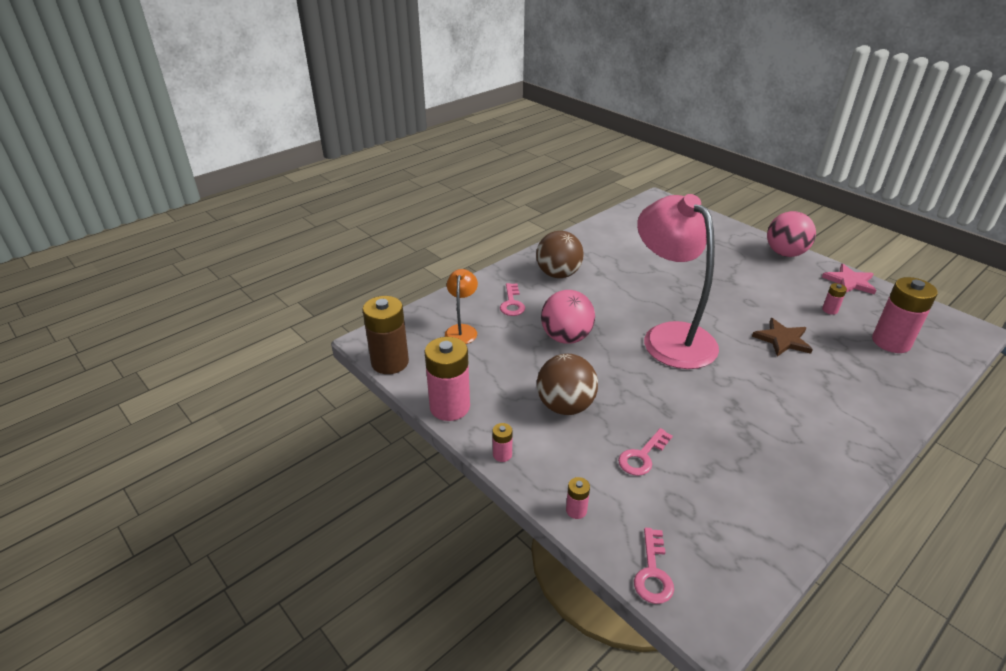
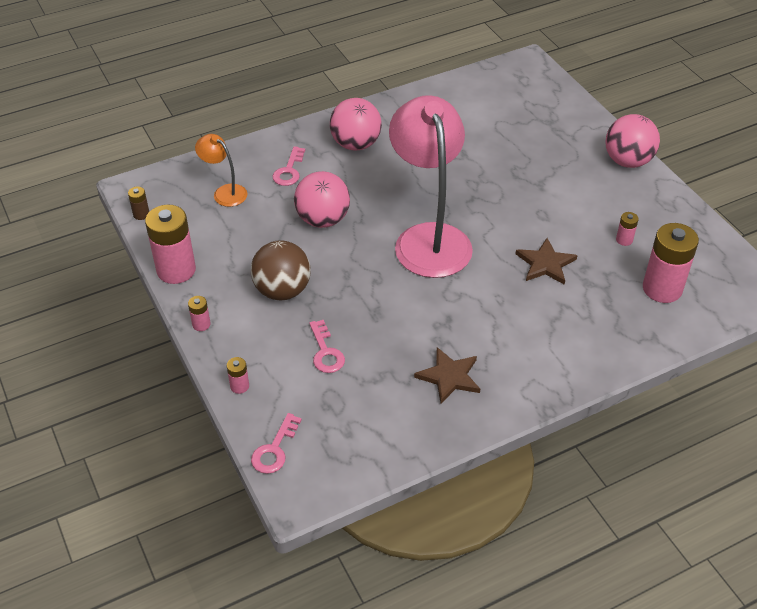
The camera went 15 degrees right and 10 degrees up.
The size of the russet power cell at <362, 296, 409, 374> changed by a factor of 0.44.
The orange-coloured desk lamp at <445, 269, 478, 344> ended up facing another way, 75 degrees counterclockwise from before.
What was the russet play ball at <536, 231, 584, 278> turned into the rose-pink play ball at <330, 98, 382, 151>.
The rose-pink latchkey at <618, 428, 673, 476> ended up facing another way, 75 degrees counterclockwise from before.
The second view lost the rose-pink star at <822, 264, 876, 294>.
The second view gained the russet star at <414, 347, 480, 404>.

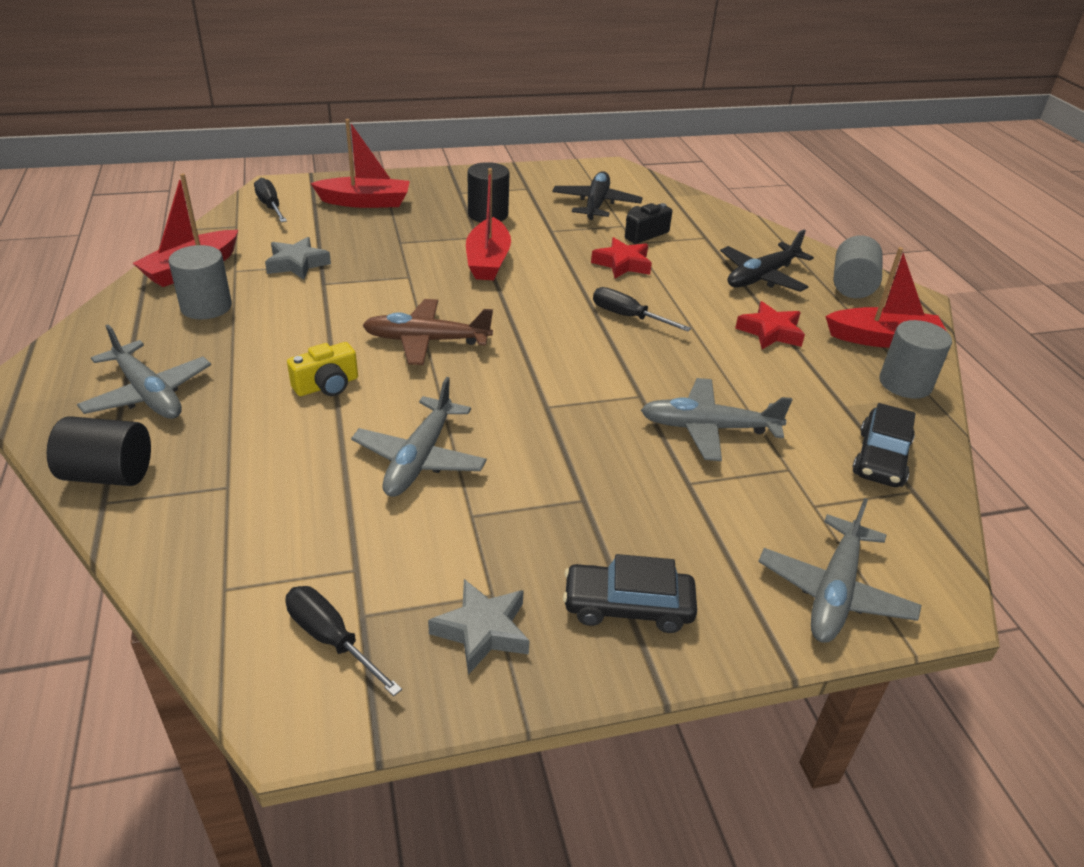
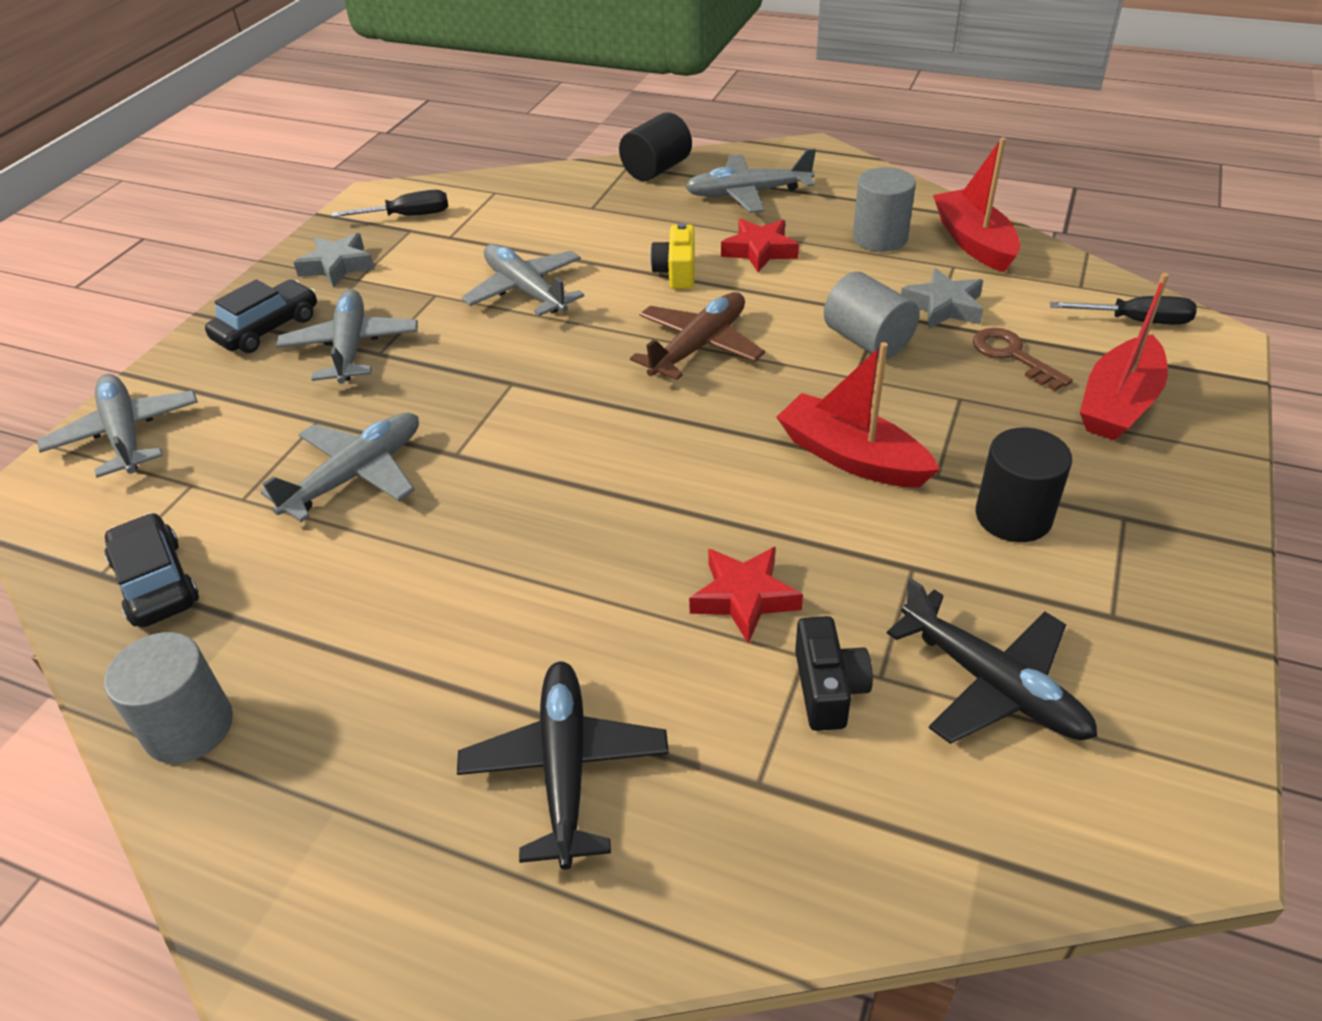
The camera went 130 degrees right and 5 degrees up.
The second view lost the ebony hand screwdriver at <593, 287, 691, 332>.
The scarlet star ended up elsewhere, having gone from <735, 301, 805, 349> to <721, 219, 799, 272>.
The second view lost the scarlet sailboat at <825, 247, 947, 348>.
The grey solid cylinder ended up elsewhere, having gone from <834, 235, 883, 298> to <824, 272, 919, 359>.
The second view gained the grey plane at <276, 289, 418, 384>.
The second view gained the russet latchkey at <973, 328, 1073, 391>.

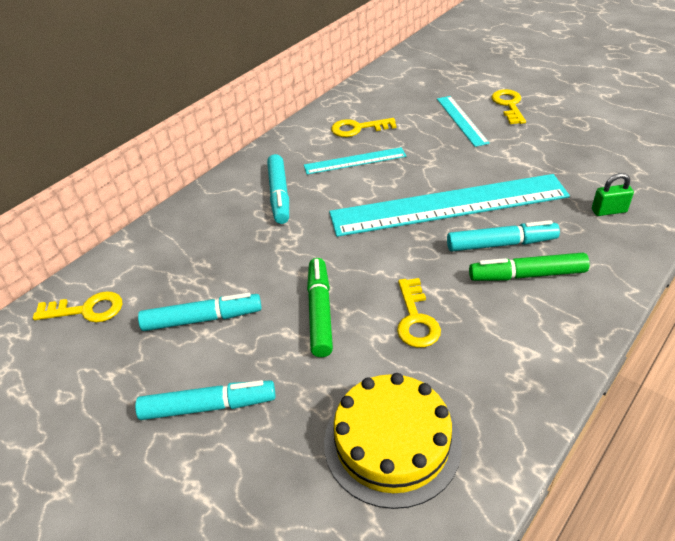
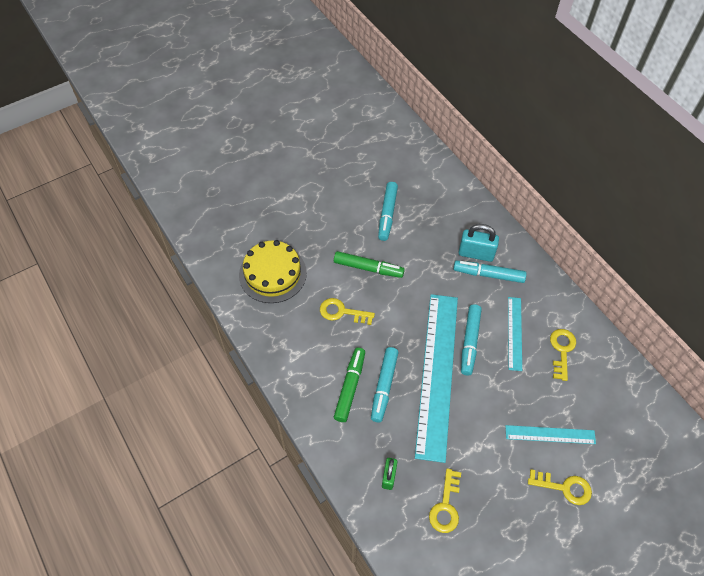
The camera went 105 degrees right and 15 degrees up.
The yellow latchkey ended up elsewhere, having gone from <33, 291, 123, 322> to <429, 468, 461, 533>.
The aqua marker ended up elsewhere, having gone from <135, 380, 275, 420> to <461, 304, 482, 375>.
The second view gained the aqua padlock at <459, 224, 499, 262>.

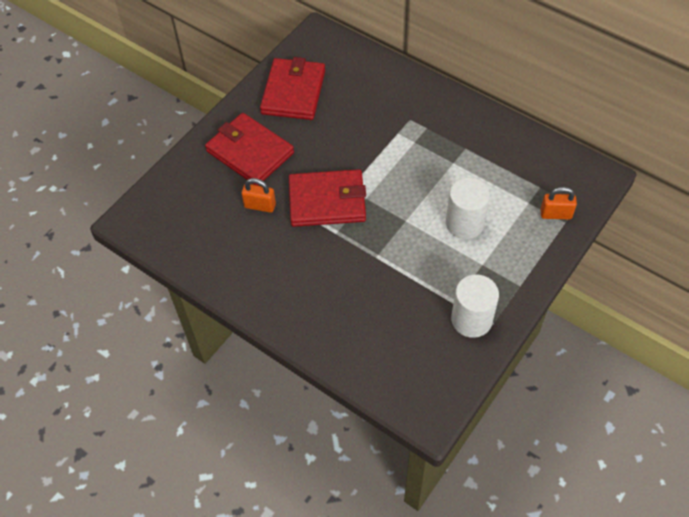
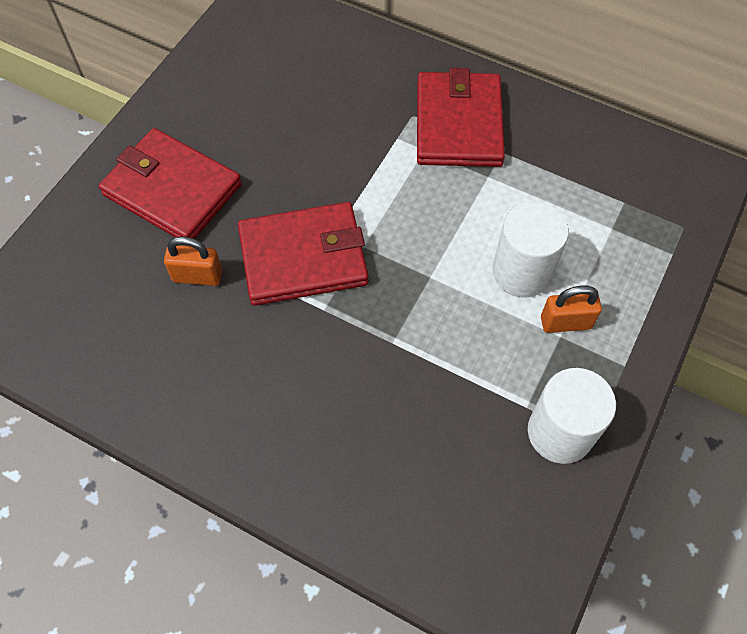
The camera went 10 degrees left and 5 degrees up.
The scarlet card wallet ended up elsewhere, having gone from <260, 57, 325, 120> to <417, 68, 505, 167>.
The orange-coloured padlock ended up elsewhere, having gone from <540, 187, 577, 219> to <541, 285, 602, 333>.

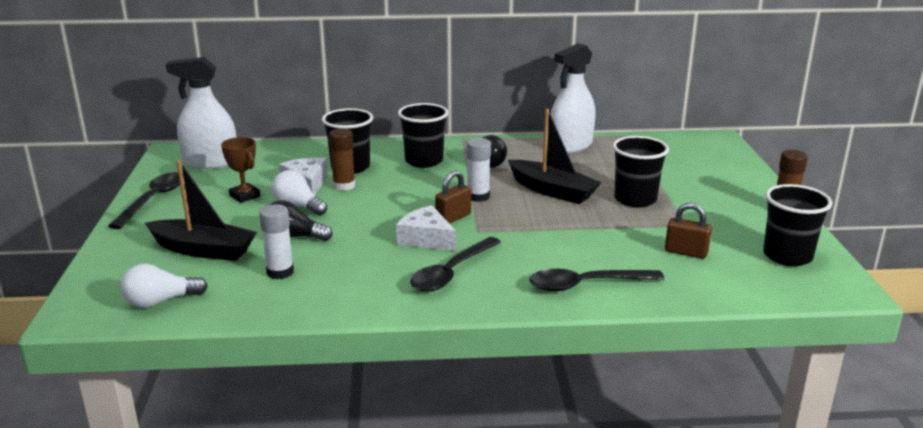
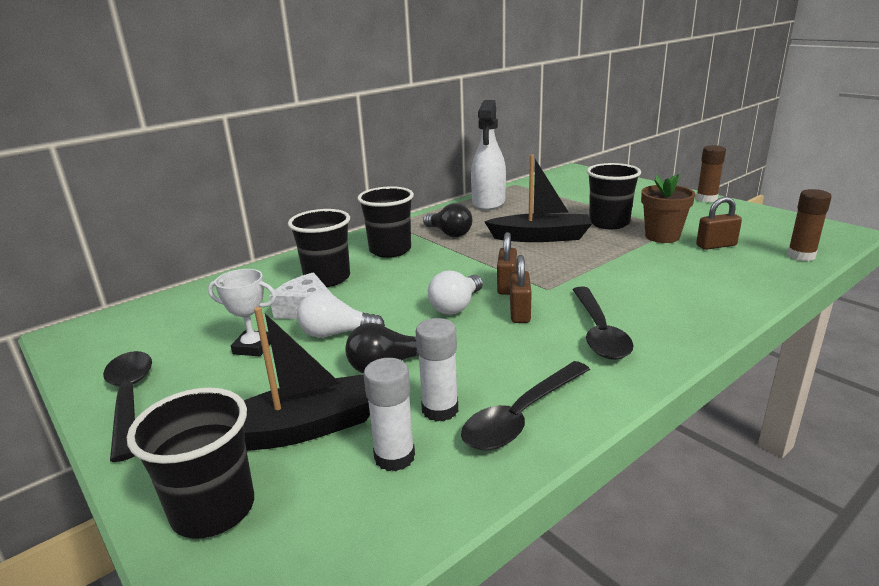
The camera went 35 degrees left and 0 degrees up.
The snow-white light bulb ended up elsewhere, having gone from <121, 264, 208, 308> to <428, 270, 483, 315>.
The second view lost the snow-white sprayer at <166, 57, 237, 169>.
What was the russet award cup at <221, 137, 260, 203> turned into the snow-white award cup at <208, 269, 276, 356>.
The russet glue stick ended up elsewhere, having gone from <329, 128, 355, 191> to <787, 189, 832, 261>.
Where the snow-white cheese wedge stood at <396, 205, 456, 251>, the russet padlock came to stand at <510, 255, 532, 323>.
The snow-white glue stick ended up elsewhere, having gone from <467, 138, 491, 202> to <363, 358, 415, 471>.
The ebony teaspoon ended up elsewhere, having gone from <529, 269, 664, 292> to <461, 361, 590, 451>.
The ebony tumbler ended up elsewhere, having gone from <763, 184, 832, 266> to <127, 388, 254, 539>.
The second view gained the russet flower pot at <641, 174, 695, 243>.

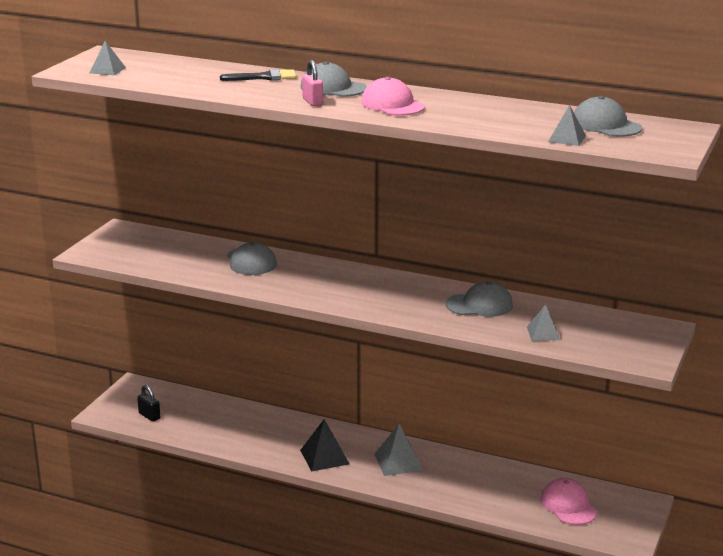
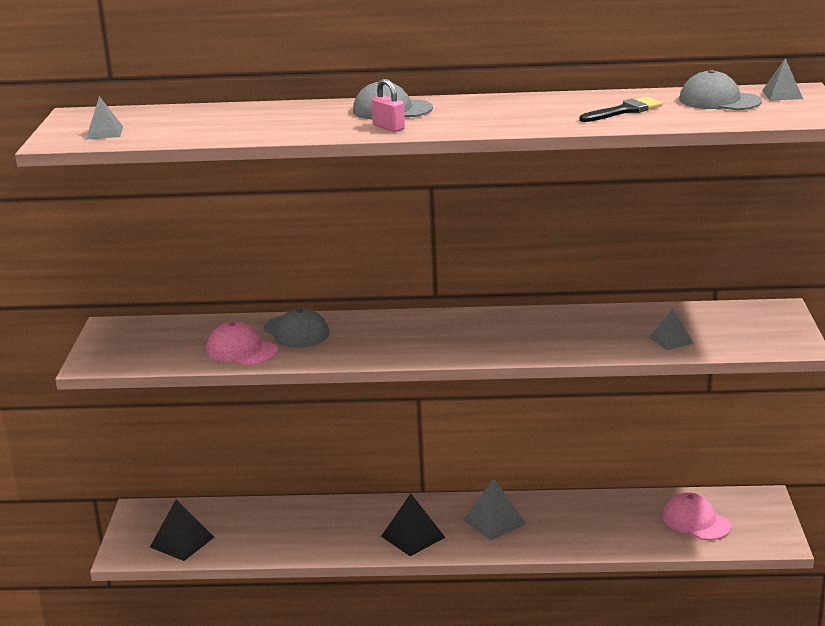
The camera went 20 degrees left and 0 degrees up.
Where the ebony padlock stood at <137, 385, 160, 422>, the ebony solid pyramid came to stand at <150, 499, 214, 561>.
The ebony paintbrush ended up elsewhere, having gone from <220, 69, 296, 81> to <580, 96, 663, 122>.
The rose-pink peaked cap ended up elsewhere, having gone from <361, 77, 425, 116> to <206, 321, 278, 365>.
The second view lost the grey peaked cap at <446, 281, 513, 317>.
The grey solid pyramid ended up elsewhere, having gone from <548, 105, 586, 146> to <762, 58, 803, 101>.

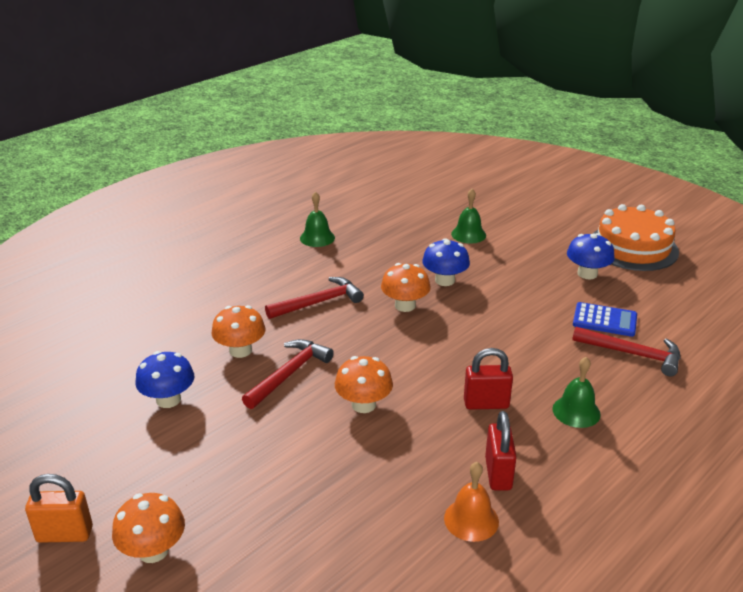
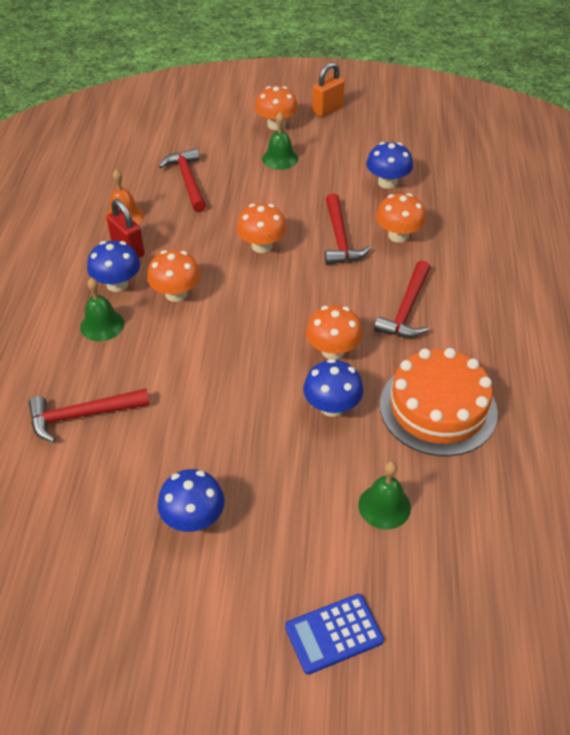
The camera went 140 degrees right and 15 degrees up.
The emerald hand bell ended up elsewhere, having gone from <300, 192, 335, 247> to <262, 112, 298, 170>.
Where the scarlet padlock stood at <464, 348, 513, 410>, the orange-coloured mushroom came to stand at <147, 250, 201, 302>.
The royal blue calculator ended up elsewhere, having gone from <573, 302, 637, 337> to <285, 594, 384, 675>.
The orange-coloured gateau ended up elsewhere, having gone from <592, 204, 679, 271> to <380, 348, 498, 456>.
The second view gained the royal blue mushroom at <87, 241, 140, 292>.
The second view gained the scarlet carpenter's hammer at <158, 148, 206, 212>.

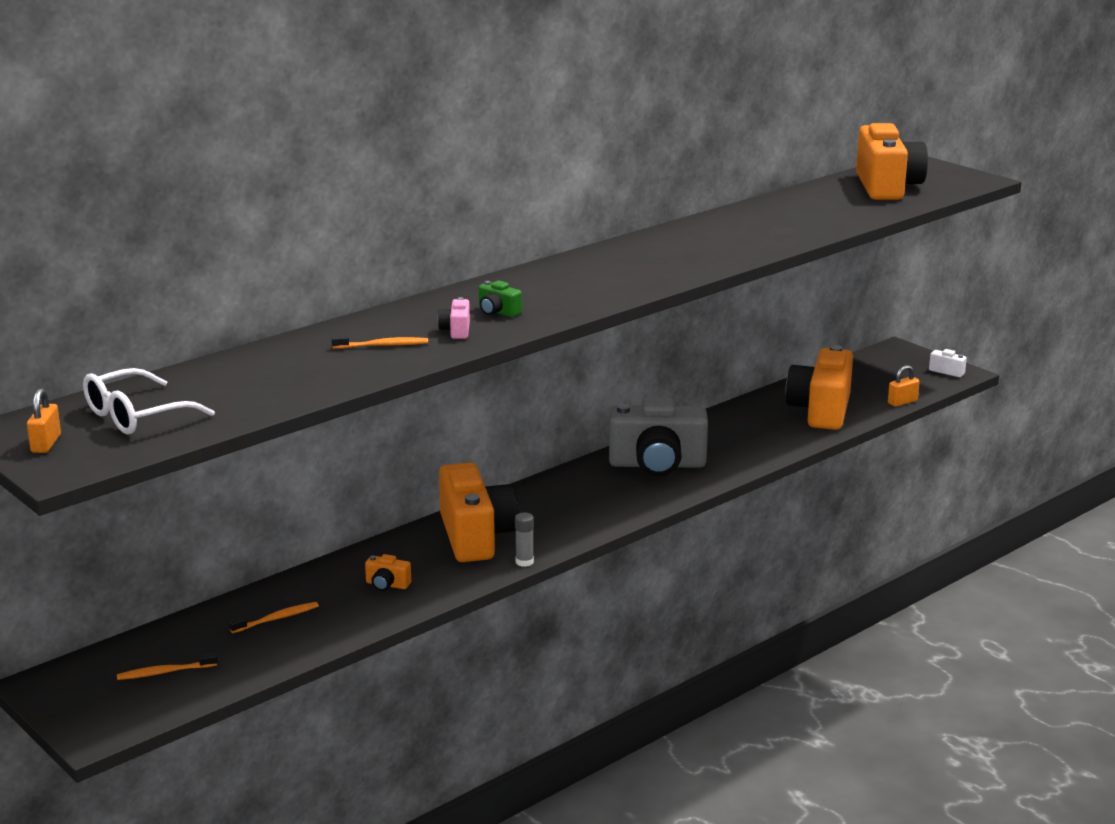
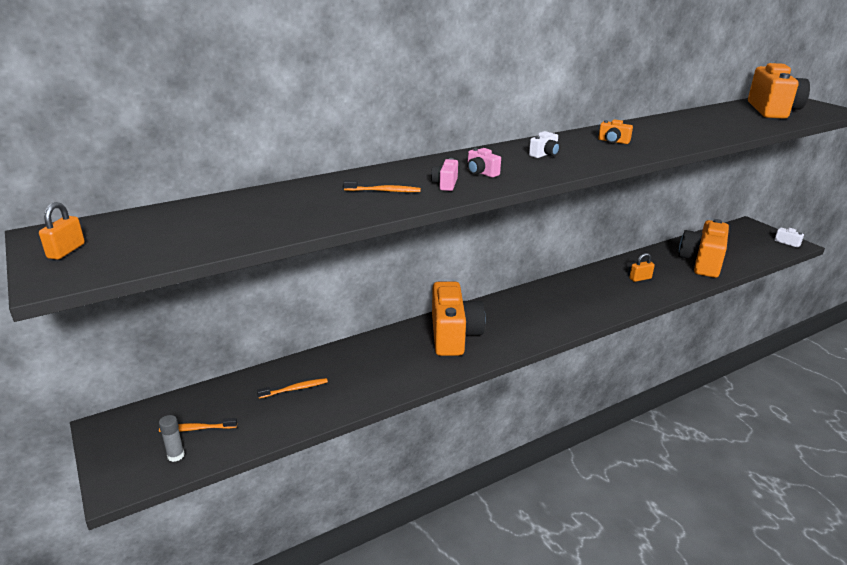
The camera went 10 degrees right and 5 degrees up.
The second view lost the snow-white glasses at <83, 368, 215, 434>.
The orange-coloured photo camera ended up elsewhere, having gone from <365, 554, 411, 591> to <598, 119, 633, 144>.
What was the emerald photo camera at <479, 281, 522, 317> turned into the rose-pink photo camera at <467, 148, 501, 178>.
The grey glue stick ended up elsewhere, having gone from <515, 513, 534, 567> to <159, 415, 185, 462>.
The second view lost the grey photo camera at <609, 397, 708, 476>.
The orange-coloured padlock ended up elsewhere, having gone from <888, 365, 919, 407> to <629, 253, 655, 282>.
The second view gained the snow-white photo camera at <529, 131, 560, 158>.

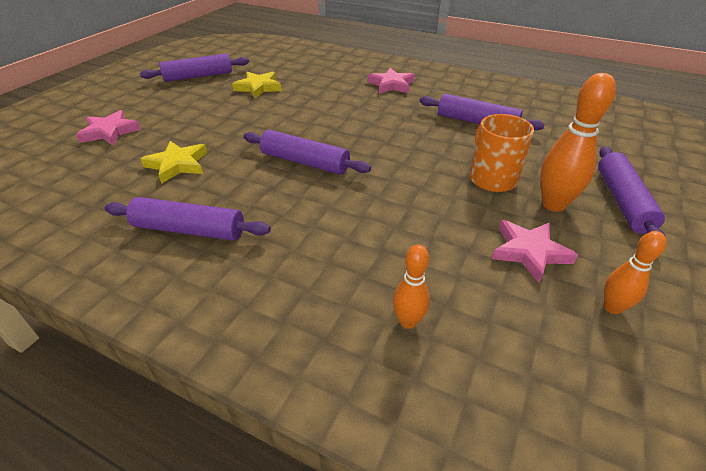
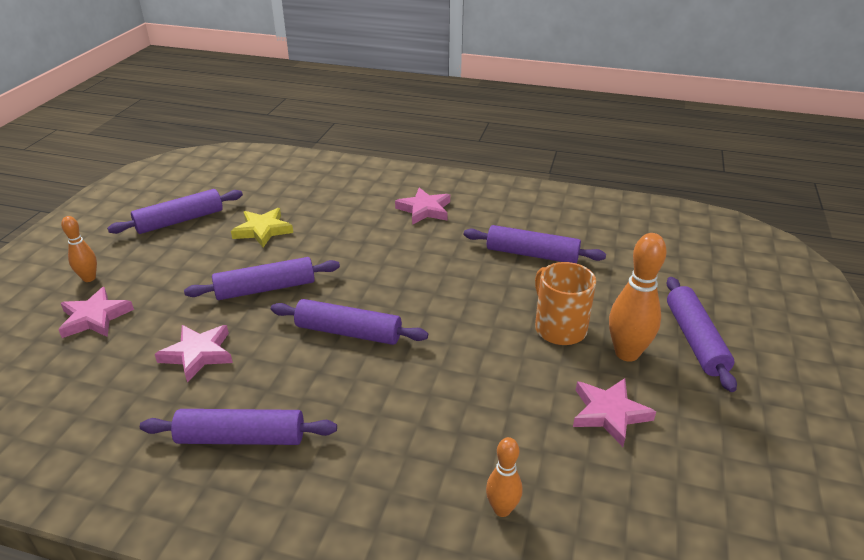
The camera went 10 degrees left and 5 degrees down.
What was the yellow star at <141, 141, 207, 184> turned into the rose-pink star at <155, 325, 233, 382>.
The orange-coloured tenpin ended up elsewhere, having gone from <604, 231, 667, 314> to <61, 216, 97, 282>.
The second view gained the purple dough roller at <184, 257, 340, 300>.

